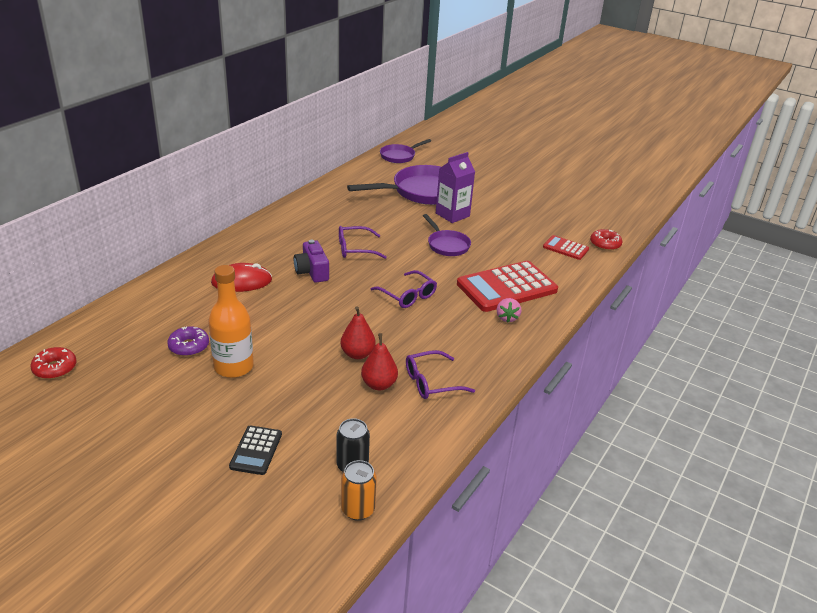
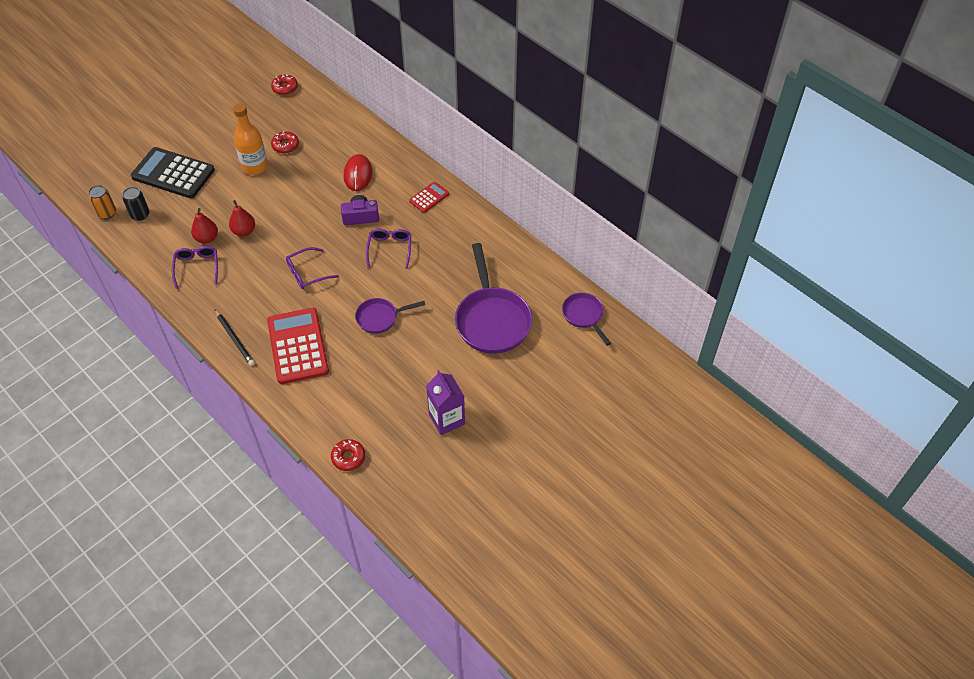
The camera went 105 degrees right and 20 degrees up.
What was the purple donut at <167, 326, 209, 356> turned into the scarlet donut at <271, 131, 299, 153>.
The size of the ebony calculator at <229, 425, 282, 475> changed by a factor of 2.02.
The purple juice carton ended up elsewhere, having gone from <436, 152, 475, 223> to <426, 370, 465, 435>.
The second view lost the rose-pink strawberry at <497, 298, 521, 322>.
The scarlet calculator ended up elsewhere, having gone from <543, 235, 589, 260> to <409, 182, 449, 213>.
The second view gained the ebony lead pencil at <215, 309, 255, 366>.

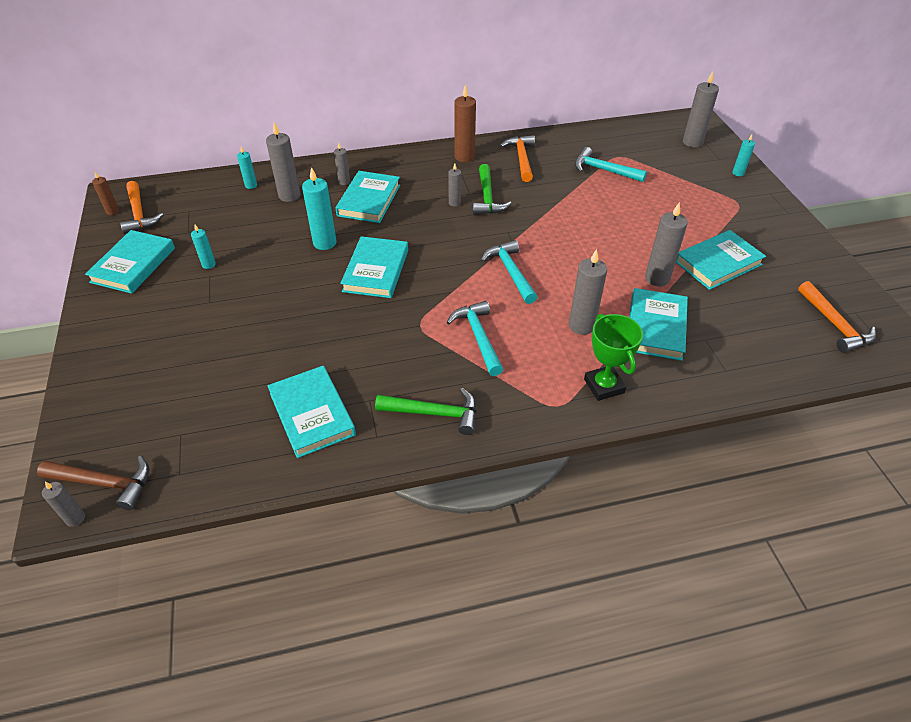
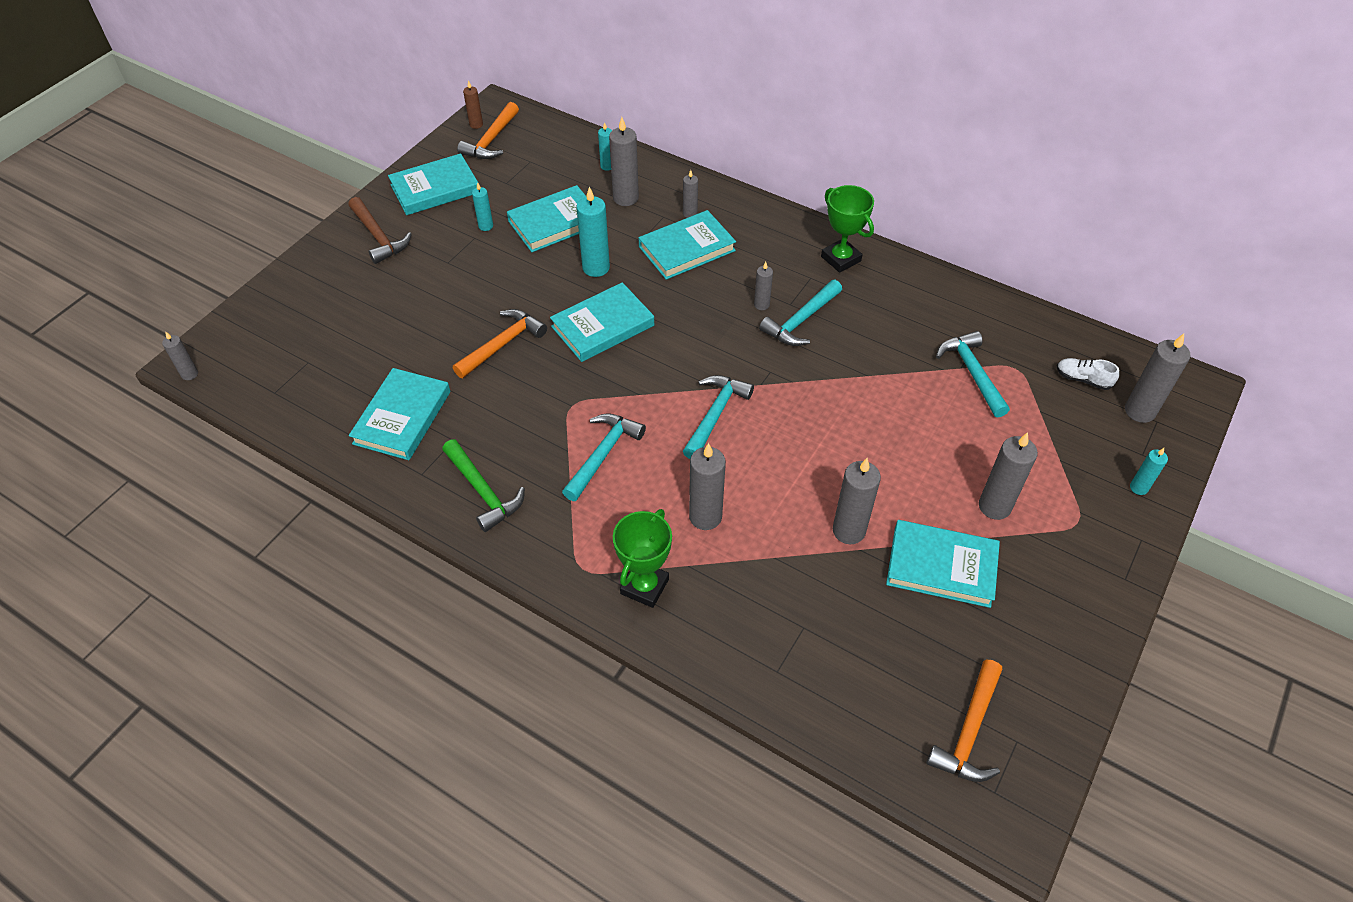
The camera went 45 degrees right and 5 degrees up.
The russet carpenter's hammer ended up elsewhere, having gone from <37, 456, 150, 510> to <348, 197, 412, 264>.
Where the russet wax candle stood at <454, 84, 476, 162>, the emerald award cup came to stand at <821, 185, 874, 273>.
What was the emerald carpenter's hammer at <473, 164, 512, 215> turned into the aqua carpenter's hammer at <759, 280, 842, 346>.
The orange-coloured carpenter's hammer ended up elsewhere, having gone from <500, 135, 535, 182> to <453, 309, 547, 378>.
The aqua book ended up elsewhere, having gone from <629, 288, 688, 361> to <507, 185, 586, 252>.
The second view gained the grey wax candle at <979, 432, 1038, 520>.
The second view gained the snow-white sneaker at <1057, 358, 1119, 390>.

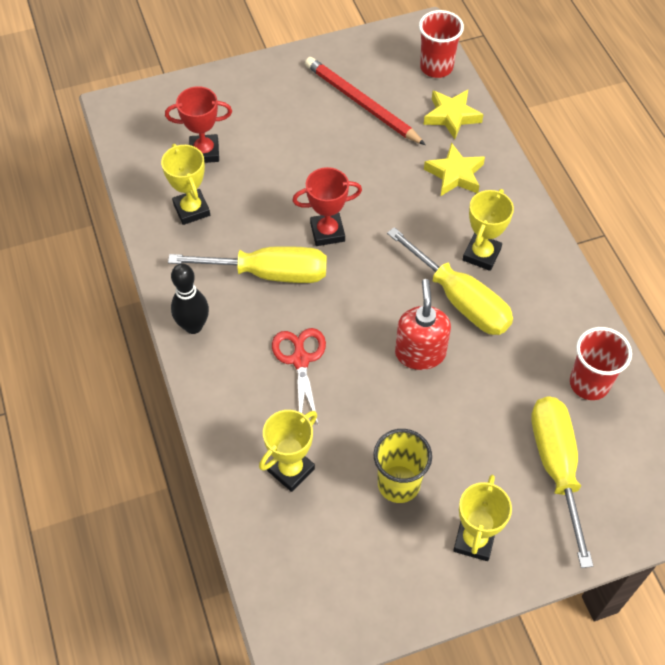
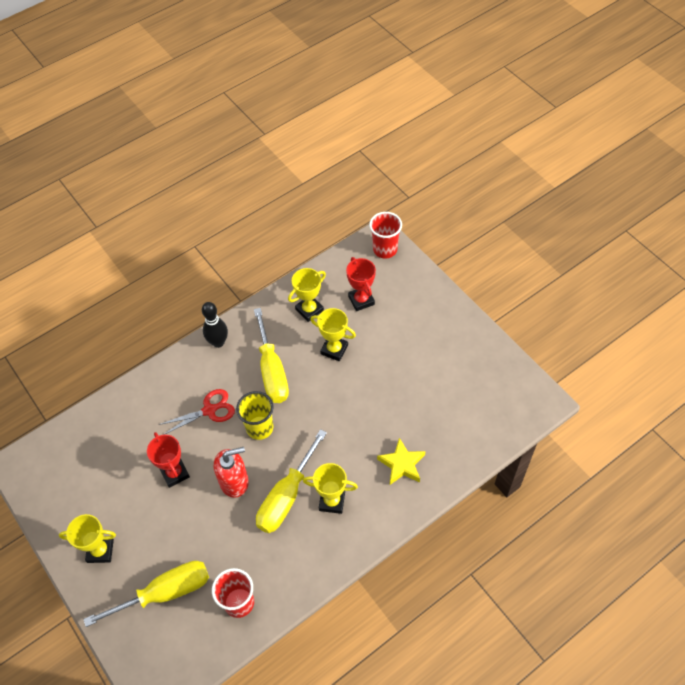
The camera went 75 degrees right and 0 degrees up.
The yellow award cup ended up elsewhere, having gone from <259, 410, 317, 492> to <310, 308, 356, 361>.
The scarlet award cup ended up elsewhere, having gone from <292, 167, 362, 246> to <147, 432, 190, 488>.
The second view lost the scarlet lead pencil at <305, 57, 426, 145>.
The yellow tumbler ended up elsewhere, having gone from <374, 429, 432, 503> to <236, 391, 274, 440>.
The scarlet tumbler ended up elsewhere, having gone from <419, 10, 464, 78> to <369, 212, 402, 258>.
The second view lost the yellow star at <424, 90, 484, 139>.

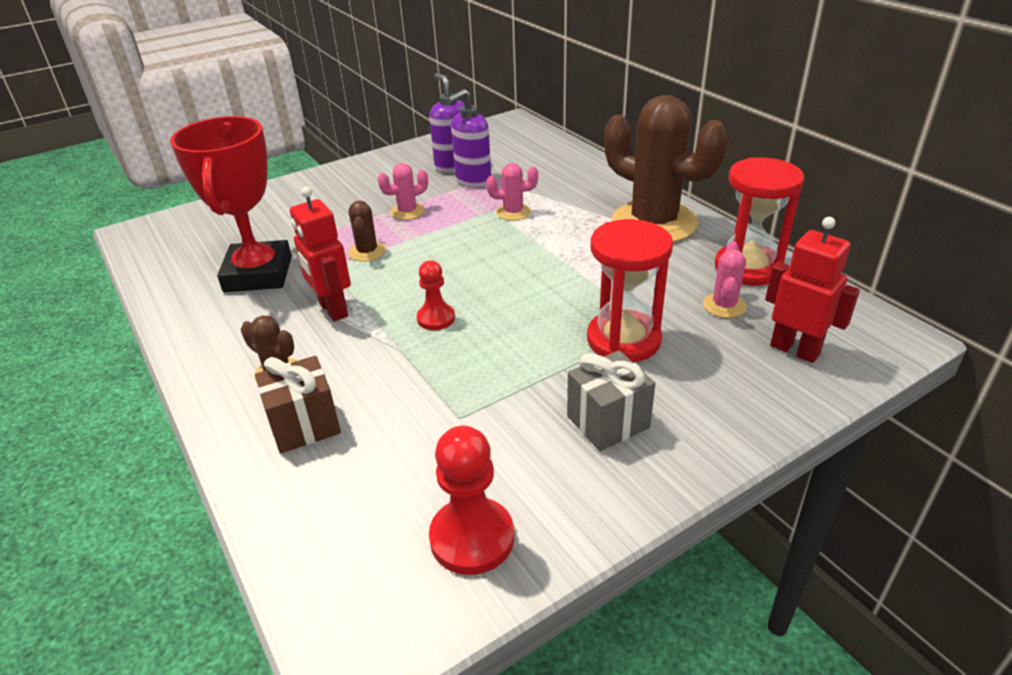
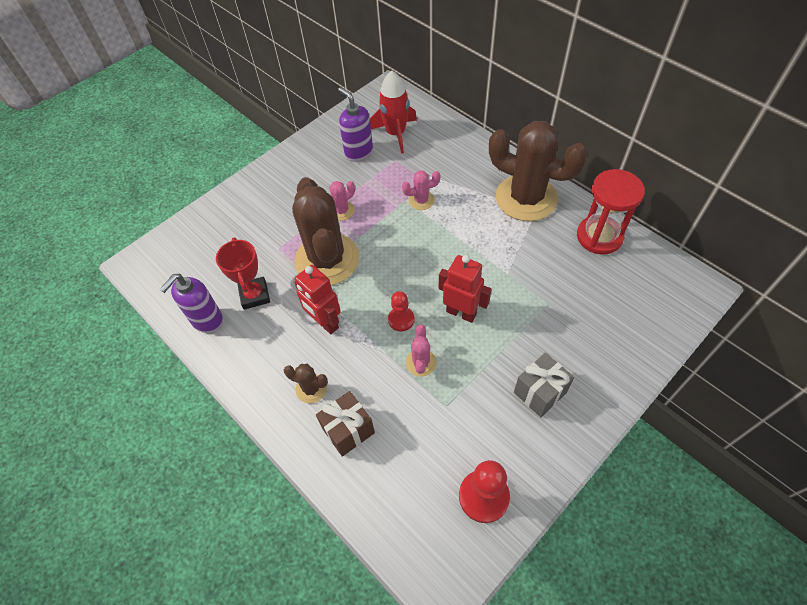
The camera went 10 degrees left and 20 degrees up.
The size of the scarlet award cup at <170, 116, 292, 292> changed by a factor of 0.62.
The size of the russet cactus at <348, 201, 386, 262> changed by a factor of 2.35.
The purple pump bottle ended up elsewhere, having gone from <447, 89, 491, 188> to <159, 274, 223, 333>.
The second view lost the scarlet hourglass at <587, 219, 673, 362>.
The rose-pink cactus ended up elsewhere, having gone from <703, 242, 747, 318> to <406, 325, 437, 377>.
The scarlet robot ended up elsewhere, having gone from <765, 217, 860, 363> to <439, 255, 491, 323>.
The second view gained the scarlet rocket at <370, 70, 417, 154>.

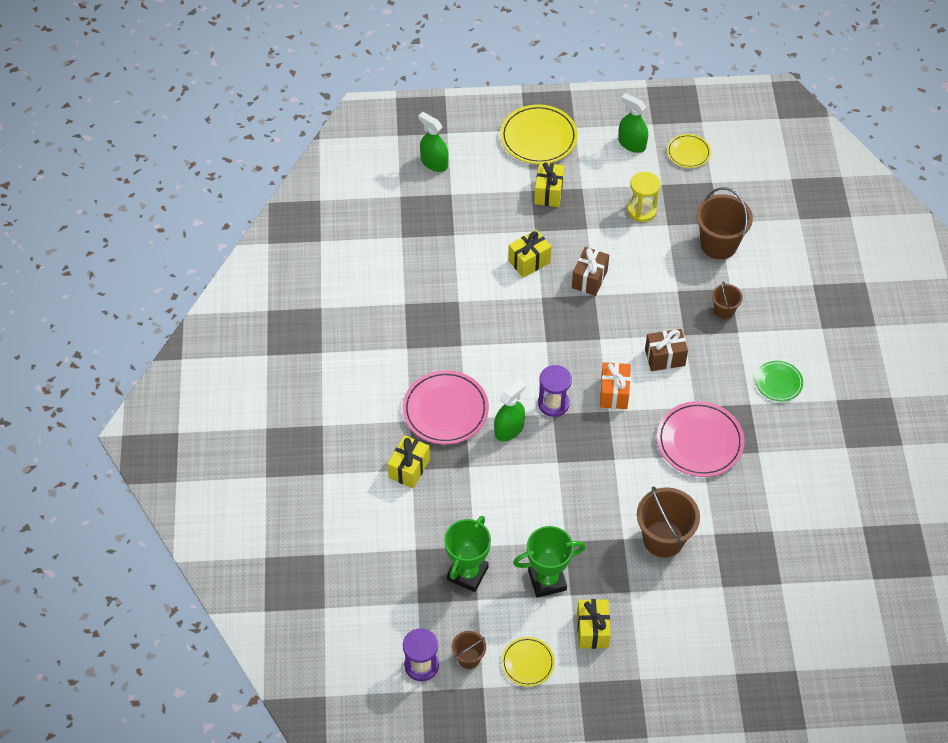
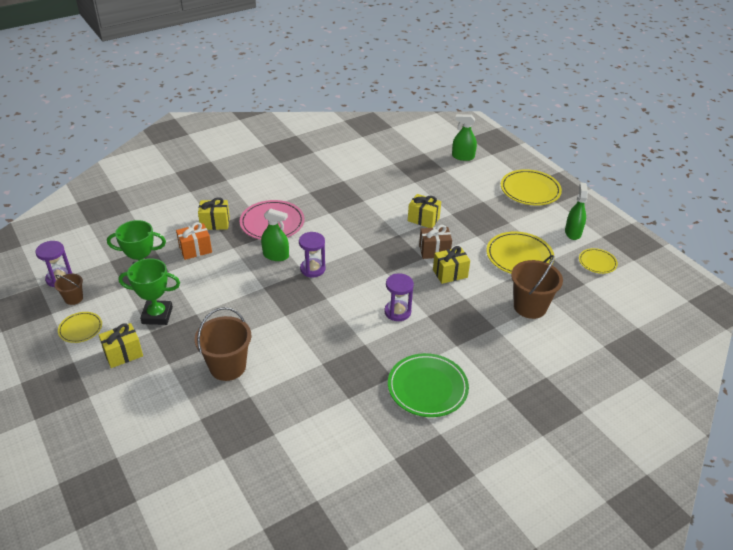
The camera went 60 degrees right and 15 degrees down.
The emerald sprayer at <418, 112, 448, 172> ended up facing another way, 90 degrees counterclockwise from before.
The emerald award cup at <513, 526, 586, 598> ended up facing another way, 45 degrees counterclockwise from before.
The yellow wrapped gift ended up elsewhere, having gone from <534, 162, 565, 207> to <433, 246, 470, 284>.
The orange-coloured wrapped gift ended up elsewhere, having gone from <600, 362, 631, 409> to <176, 222, 212, 260>.
Where the yellow hourglass stood at <627, 172, 660, 222>, the yellow flat dish came to stand at <487, 232, 554, 274>.
Where the russet wrapped gift stood at <645, 329, 688, 371>, the purple hourglass came to stand at <384, 273, 414, 321>.
The second view lost the rose-pink flat dish at <657, 401, 744, 477>.
The second view lost the russet pail at <712, 281, 743, 319>.
The size of the emerald flat dish at <755, 361, 803, 401> changed by a factor of 1.78.

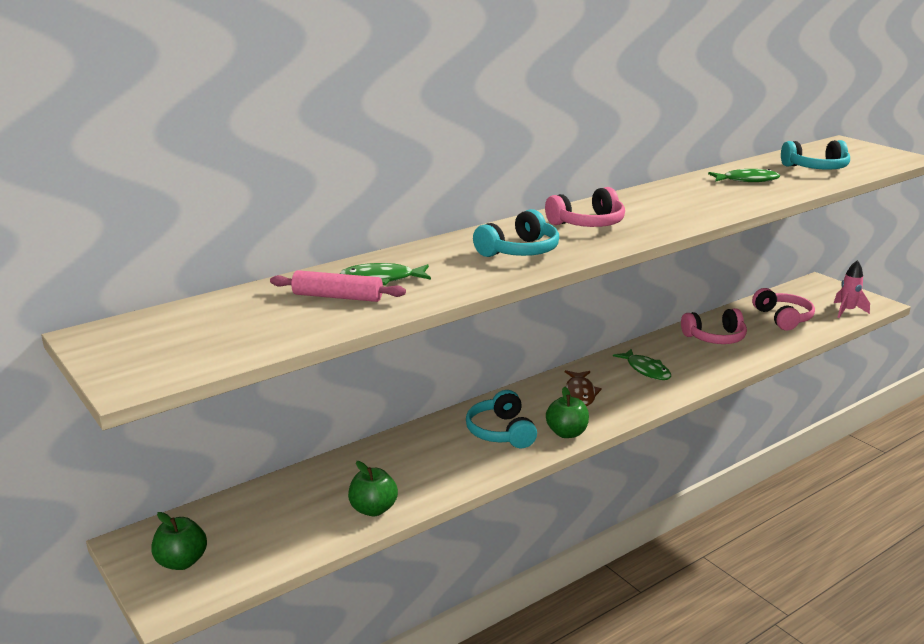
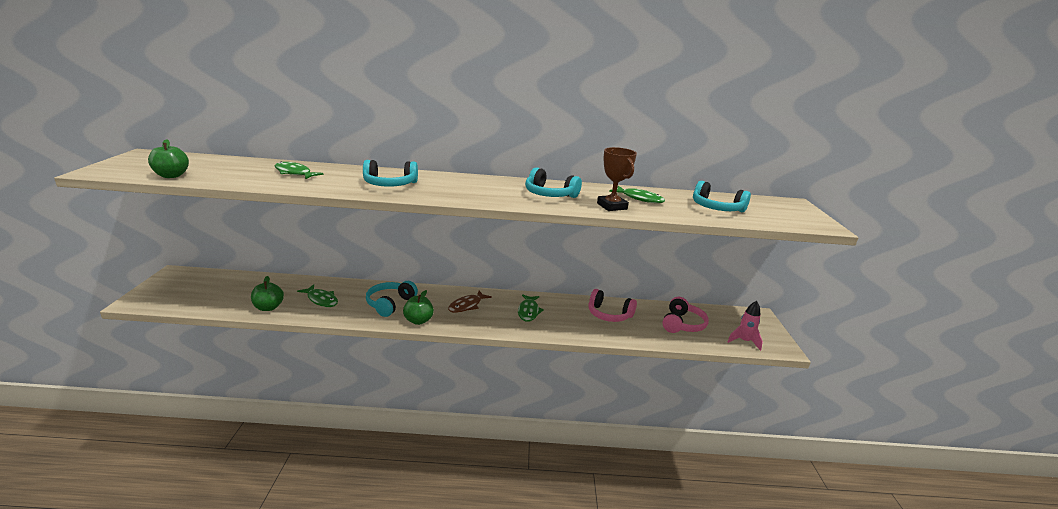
The camera went 35 degrees right and 0 degrees up.
The emerald apple ended up elsewhere, having gone from <151, 512, 207, 570> to <148, 139, 189, 178>.
The second view lost the rose-pink dough roller at <270, 270, 406, 302>.
The second view lost the rose-pink over-ear headphones at <545, 187, 625, 227>.
The second view gained the emerald fish at <297, 285, 338, 307>.
The second view gained the aqua over-ear headphones at <525, 167, 582, 198>.
The second view gained the russet award cup at <597, 147, 637, 211>.

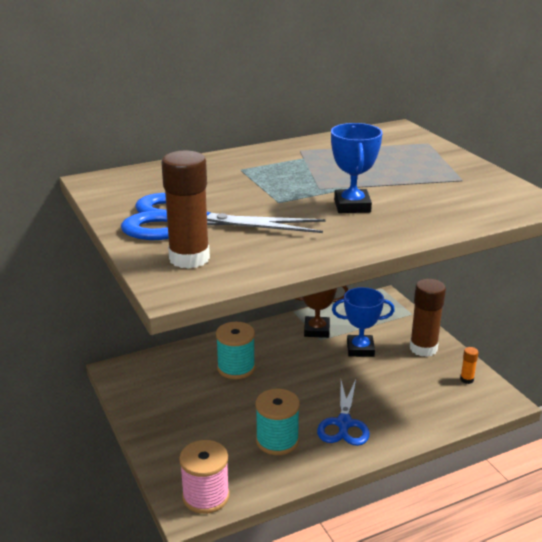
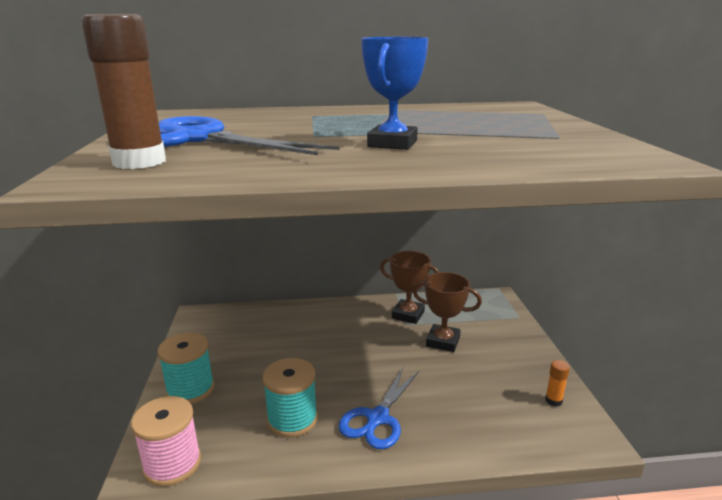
The camera went 20 degrees right and 5 degrees down.
The aqua bobbin ended up elsewhere, having gone from <216, 322, 255, 379> to <158, 333, 214, 404>.
What was the royal blue award cup at <332, 287, 395, 357> turned into the russet award cup at <412, 272, 482, 352>.
The second view lost the russet glue stick at <410, 279, 446, 357>.

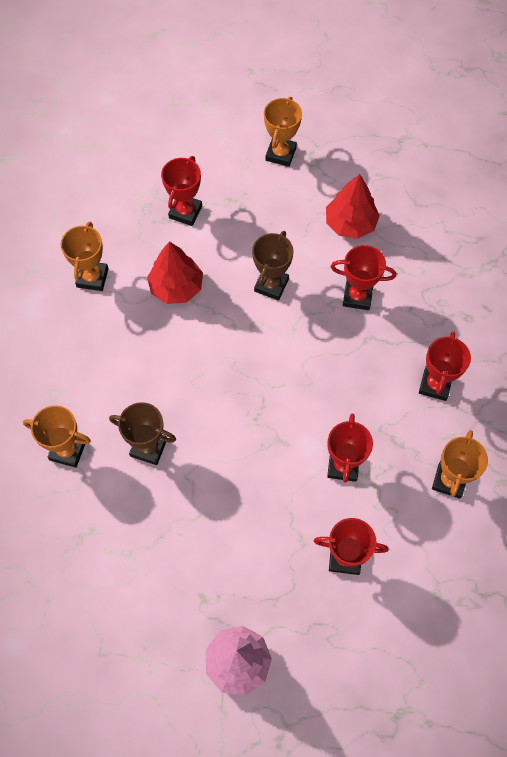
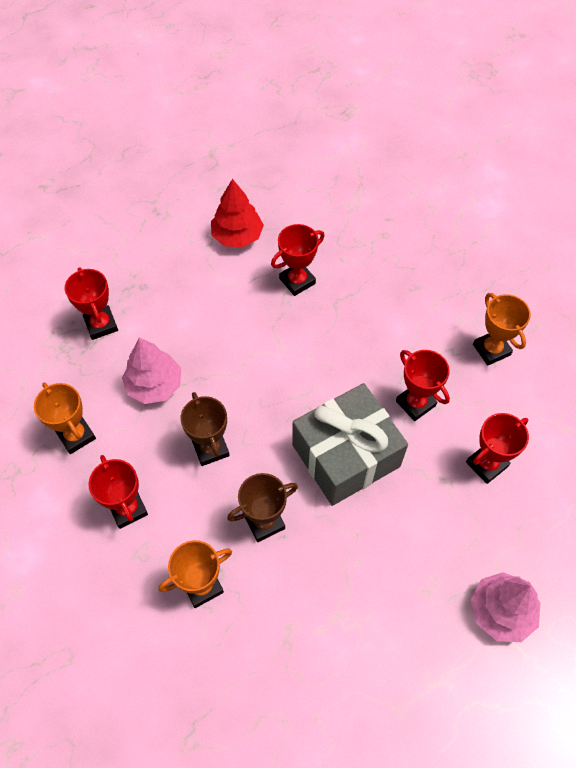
The camera went 45 degrees left and 5 degrees down.
What was the scarlet tree at <147, 242, 203, 304> turned into the rose-pink tree at <122, 338, 181, 404>.
The russet award cup ended up elsewhere, having gone from <252, 231, 293, 300> to <181, 392, 230, 466>.
The second view lost the orange-coloured award cup at <264, 97, 302, 167>.
The scarlet award cup ended up elsewhere, having gone from <419, 332, 471, 401> to <89, 455, 148, 529>.
The second view gained the grey wrapped gift at <292, 383, 408, 506>.

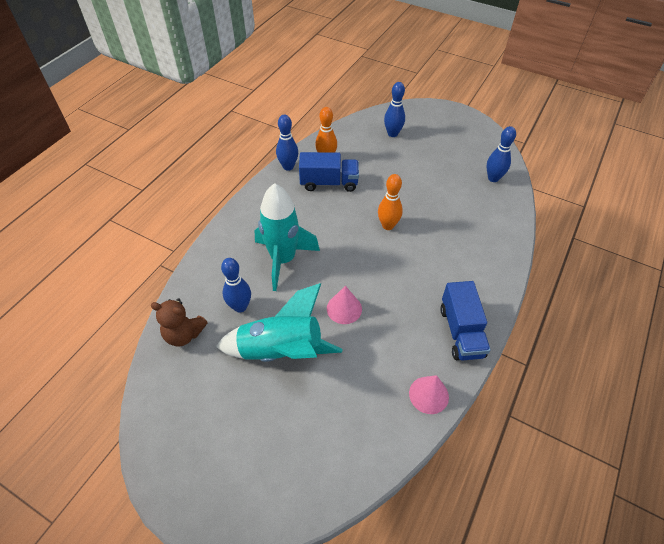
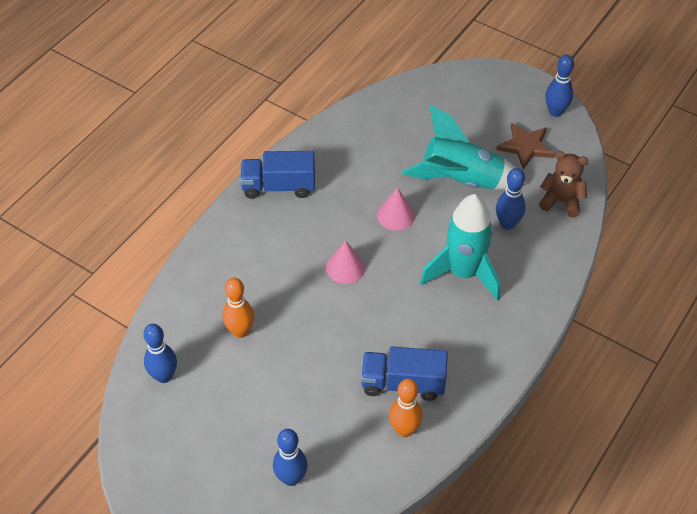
The camera went 175 degrees left and 0 degrees up.
The royal blue tenpin ended up elsewhere, having gone from <276, 114, 298, 171> to <545, 55, 574, 117>.
The orange-coloured tenpin ended up elsewhere, having gone from <378, 174, 403, 230> to <223, 278, 254, 338>.
The rose-pink cone shape ended up elsewhere, having gone from <409, 375, 449, 414> to <326, 241, 365, 284>.
The royal blue toy truck at <440, 281, 491, 360> ended up facing another way, 90 degrees counterclockwise from before.
The second view gained the russet star at <496, 123, 555, 169>.

